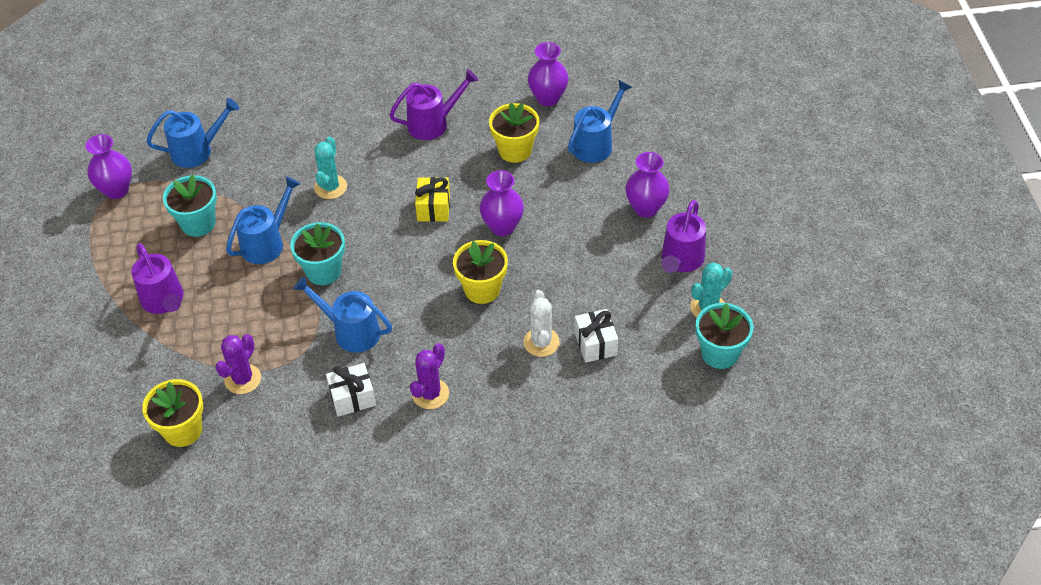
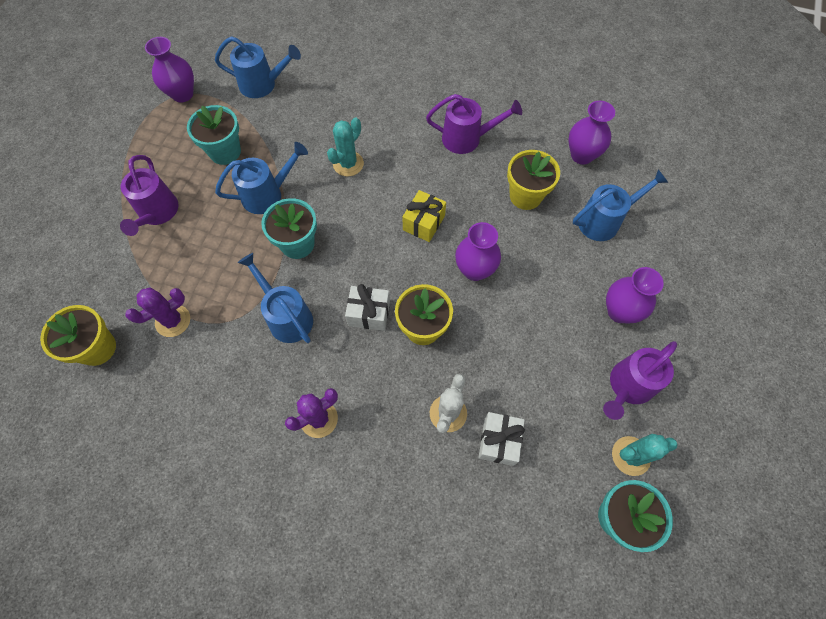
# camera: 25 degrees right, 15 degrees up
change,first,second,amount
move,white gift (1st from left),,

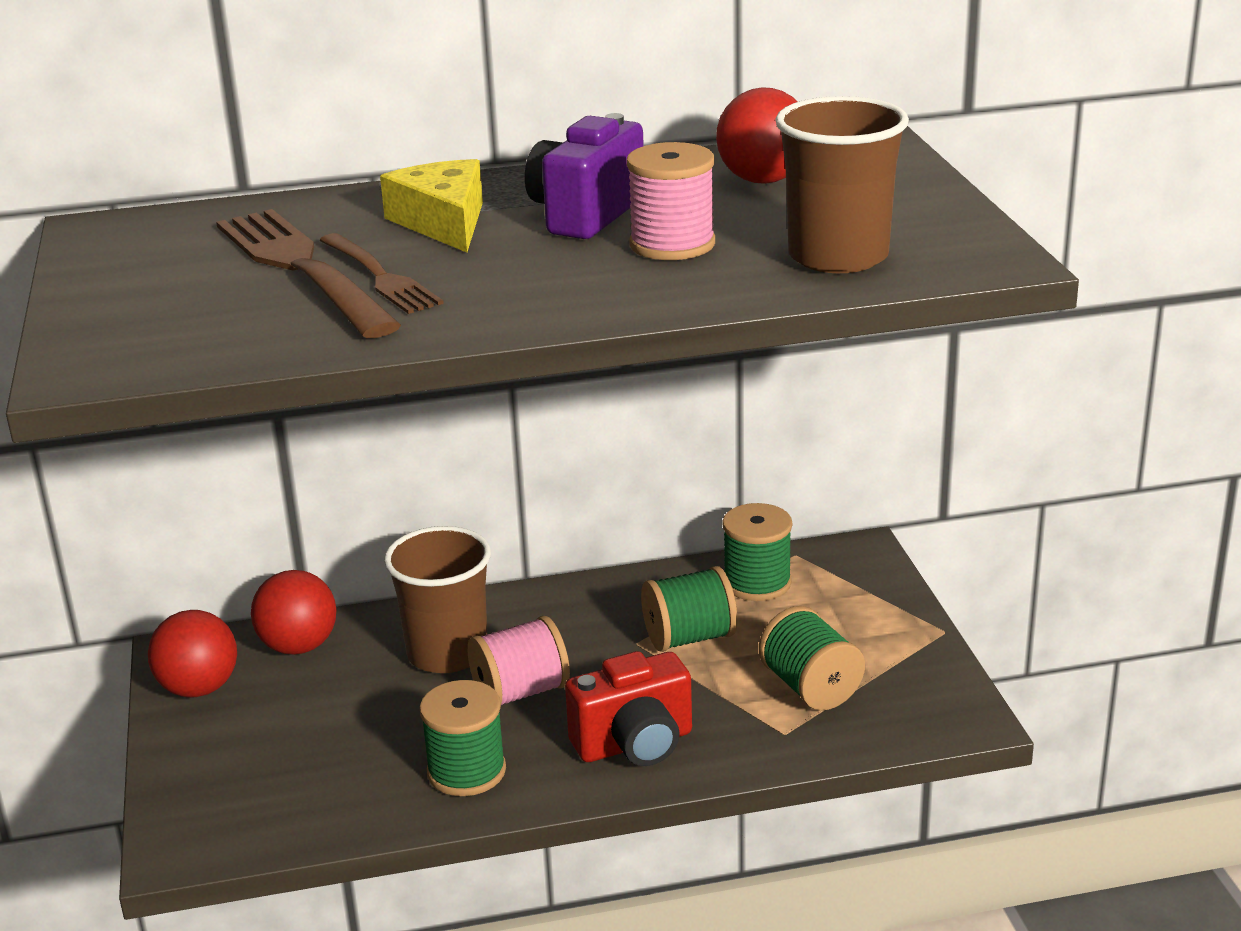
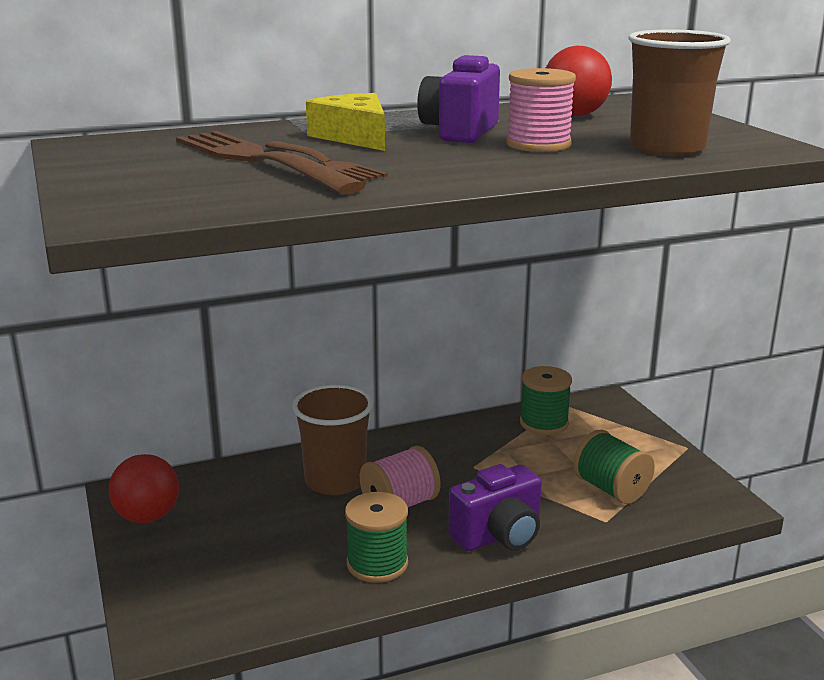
# camera: 10 degrees left, 5 degrees down
change,first,second,amount
delete,green spool (2nd from left),,
delete,red ball (2nd from left),,
recolor,red camera,purple camera (2nd from left),

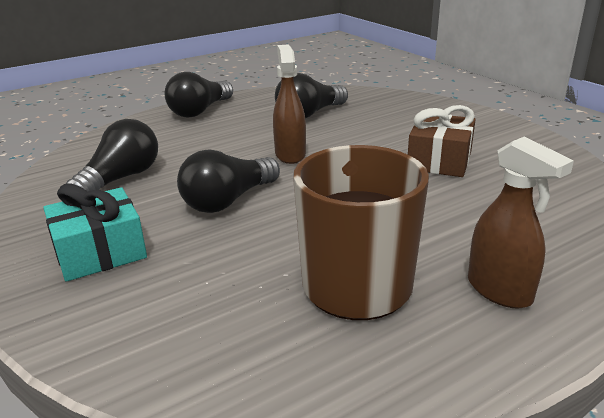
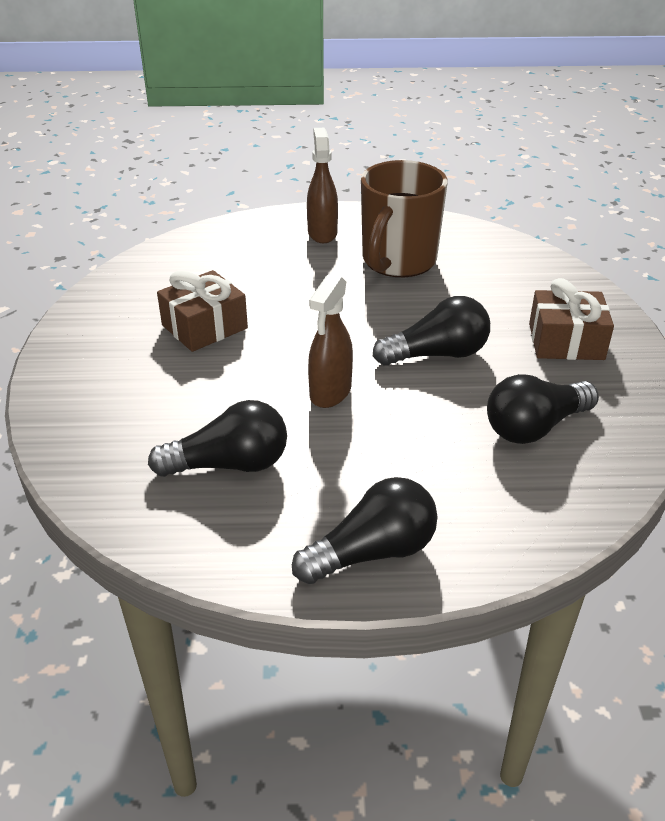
# camera: 150 degrees left, 10 degrees up
change,first,second,amount
recolor,turquoise gift,brown gift (2nd from left),

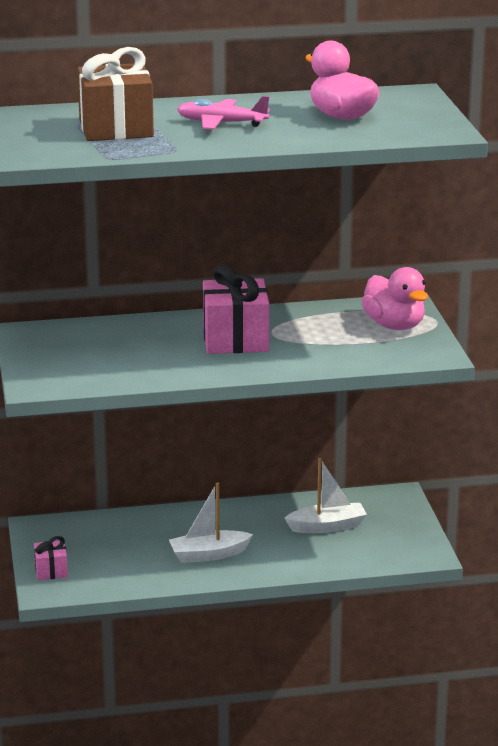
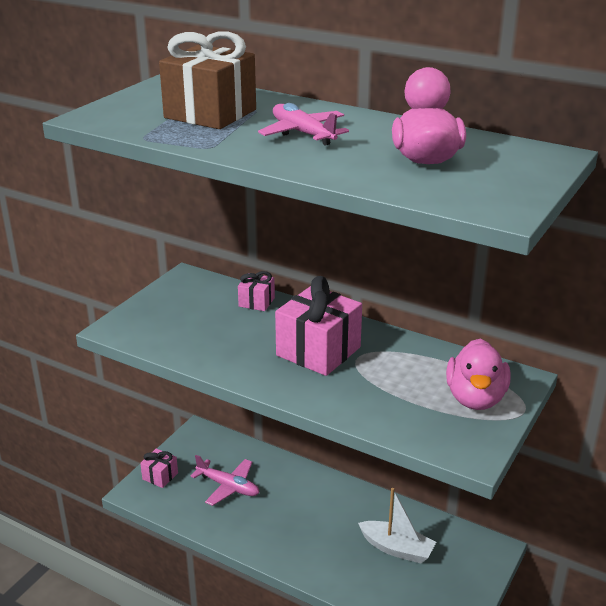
# camera: 40 degrees right, 5 degrees up
change,first,second,amount
delete,white boat (1st from left),,
insert,,pink gift (2nd from left),
insert,,pink plane (1st from left),

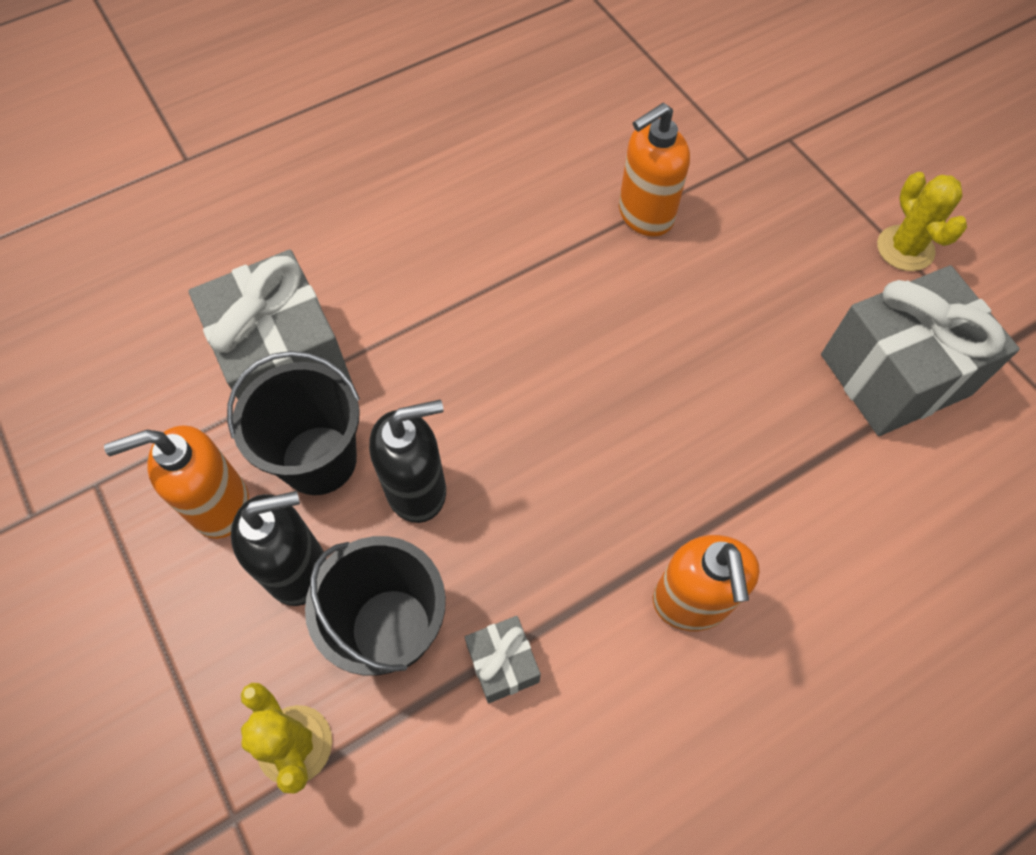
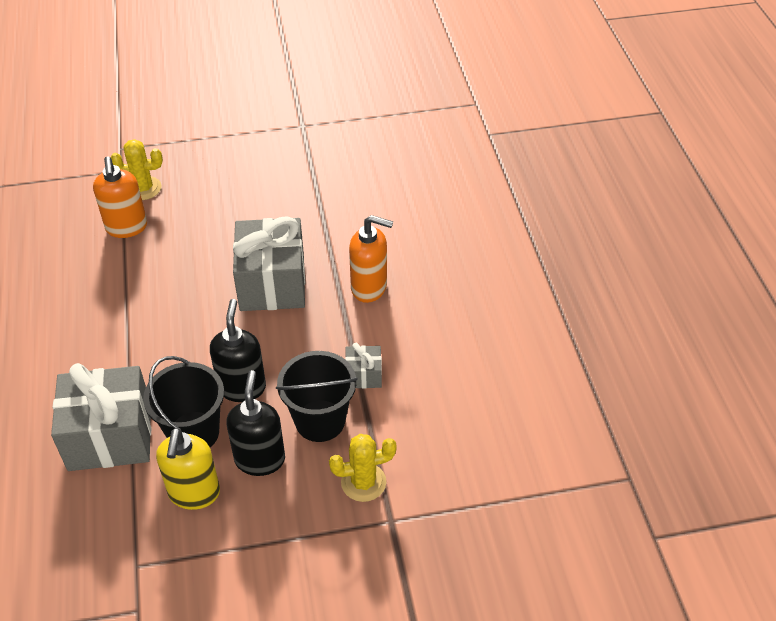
# camera: 70 degrees left, 15 degrees down
change,first,second,amount
move,yellow cactus (2nd from left in the first image),yellow cactus (1st from left),
move,grey gift (3rd from left in the first image),grey gift (2nd from left),
recolor,orange soap dispenser (1st from left),yellow soap dispenser,

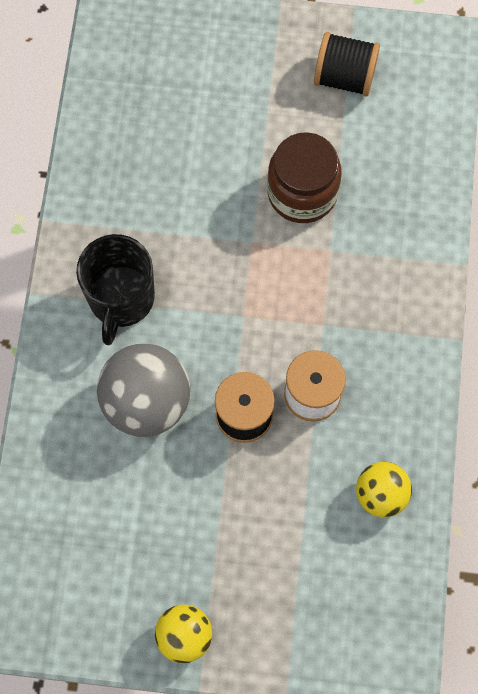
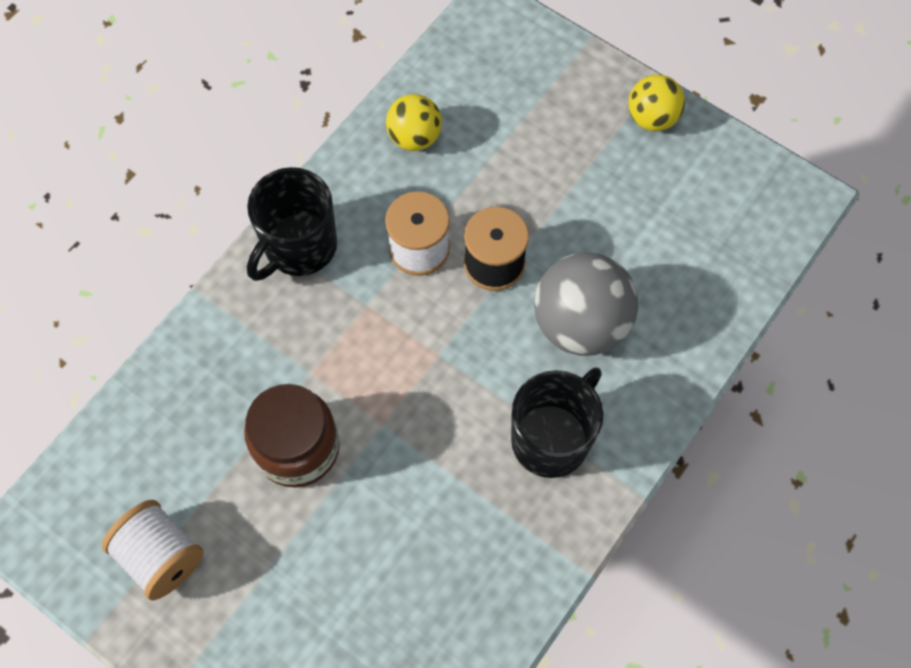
# camera: 150 degrees left, 5 degrees down
change,first,second,amount
recolor,black spool (2nd from left),white spool (1st from left),
insert,,black mug (1st from left),

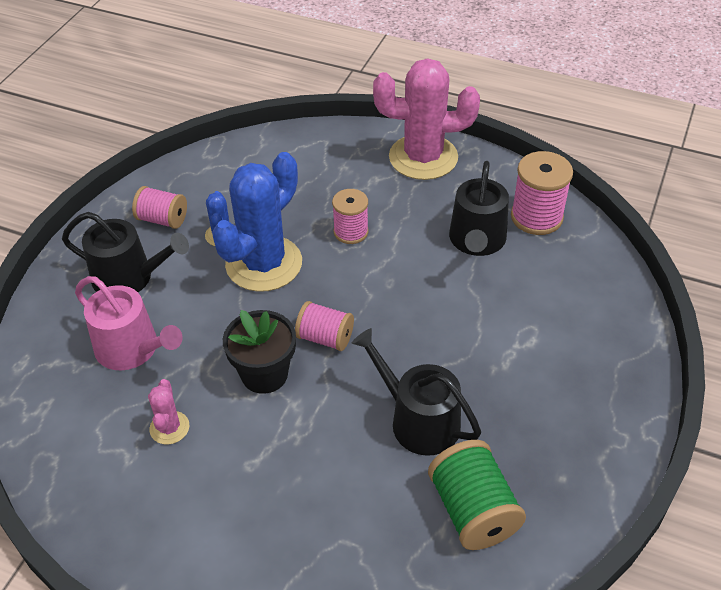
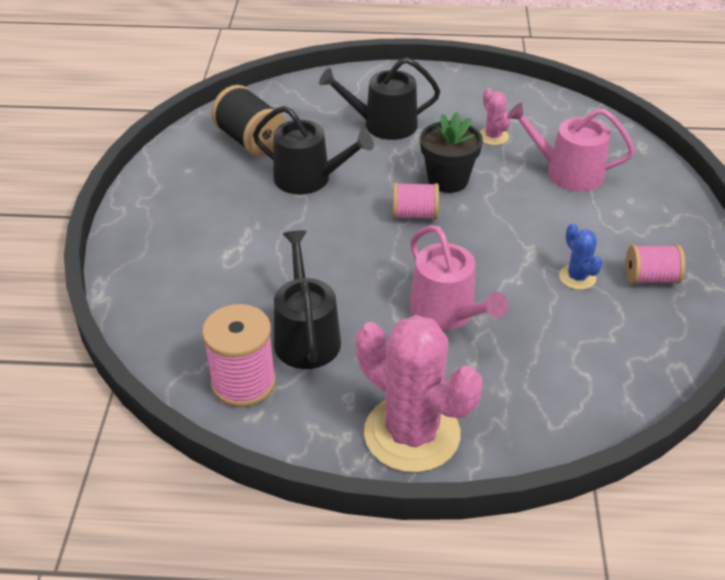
# camera: 160 degrees right, 5 degrees down
change,first,second,amount
rotate,pink cactus (2nd from left in the first image),pink cactus (1st from left),60 degrees clockwise
delete,blue cactus (2nd from left),,
replace,pink spool (3rd from left),pink watering can (1st from left),
move,black watering can (1st from left in the first image),black watering can (3rd from left),
recolor,green spool,black spool,

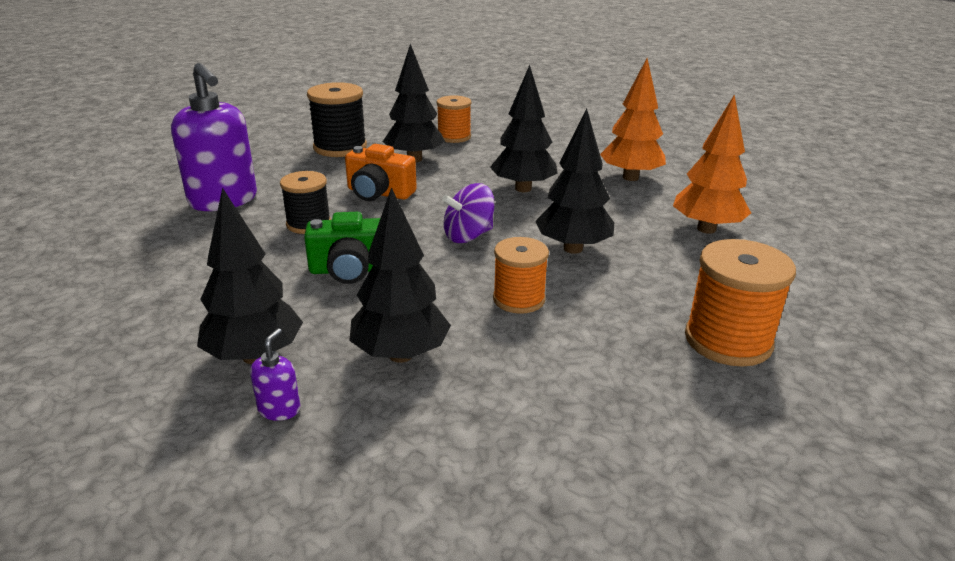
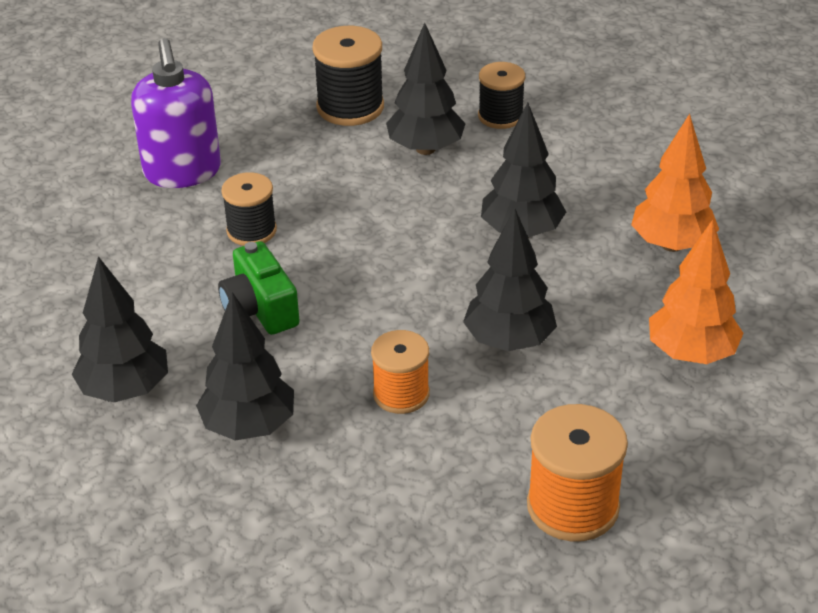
# camera: 25 degrees right, 10 degrees up
change,first,second,amount
recolor,orange spool (1st from left),black spool (3rd from left),
delete,orange camera,,
delete,purple spinning top,,
rotate,green camera,,45 degrees clockwise
delete,purple soap dispenser (2nd from left),,

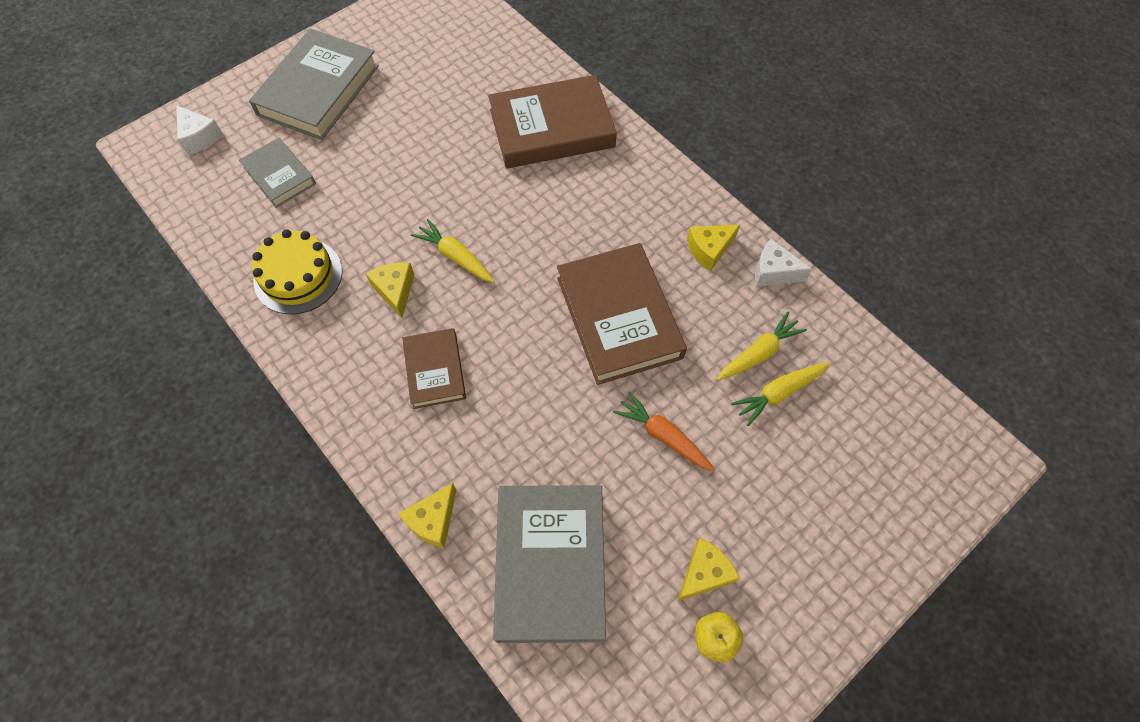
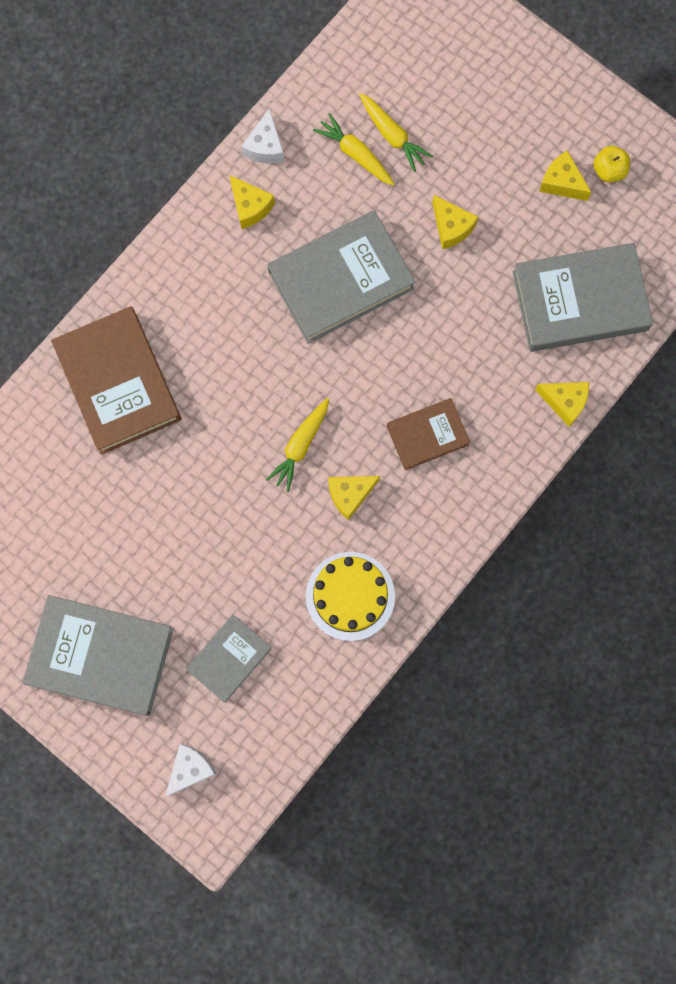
# camera: 100 degrees left, 15 degrees up
change,first,second,amount
recolor,brown book (3rd from left),grey book (3rd from left),
replace,orange carrot,yellow cheese (3rd from left),

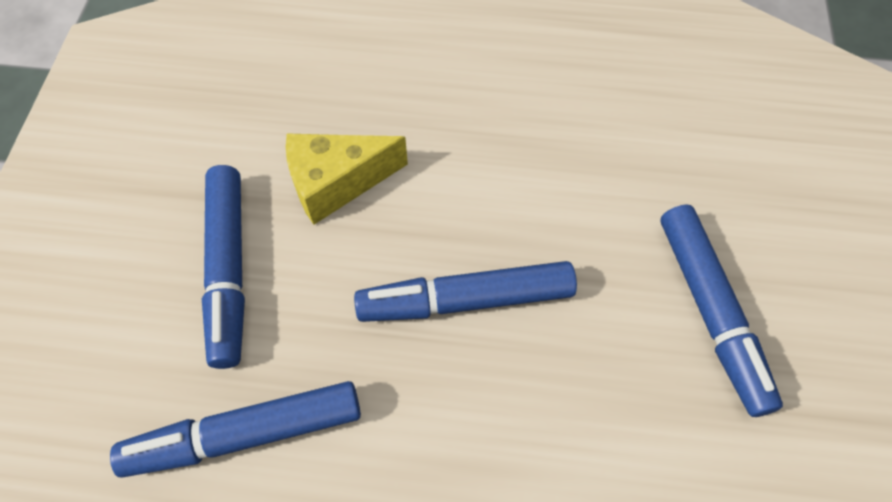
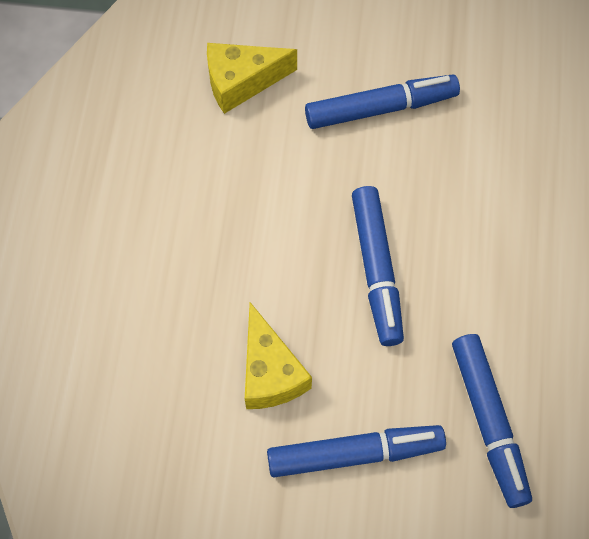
# camera: 90 degrees left, 5 degrees up
change,first,second,amount
insert,,yellow cheese (1st from left),

